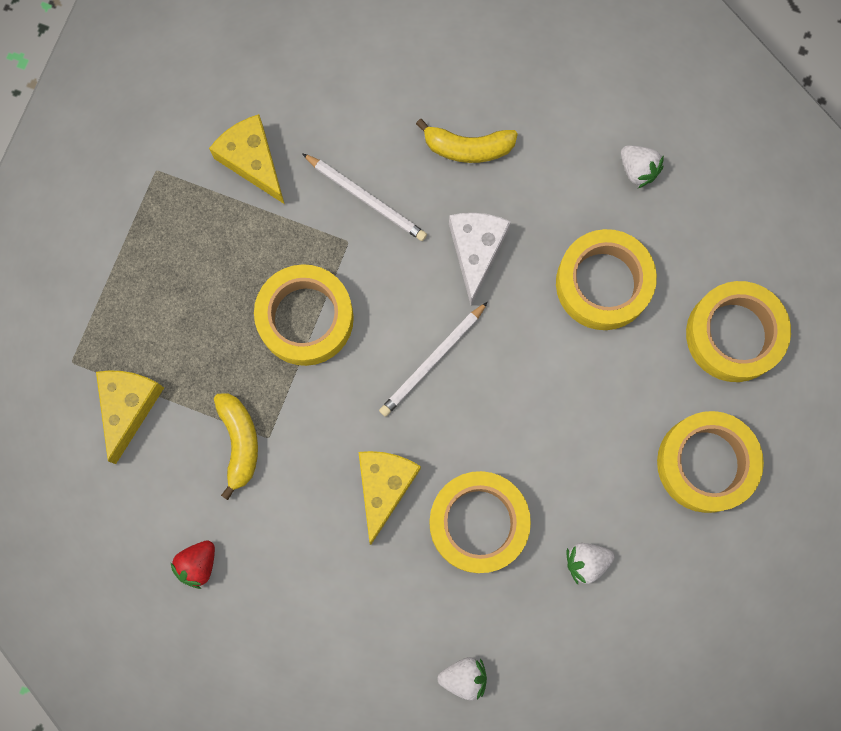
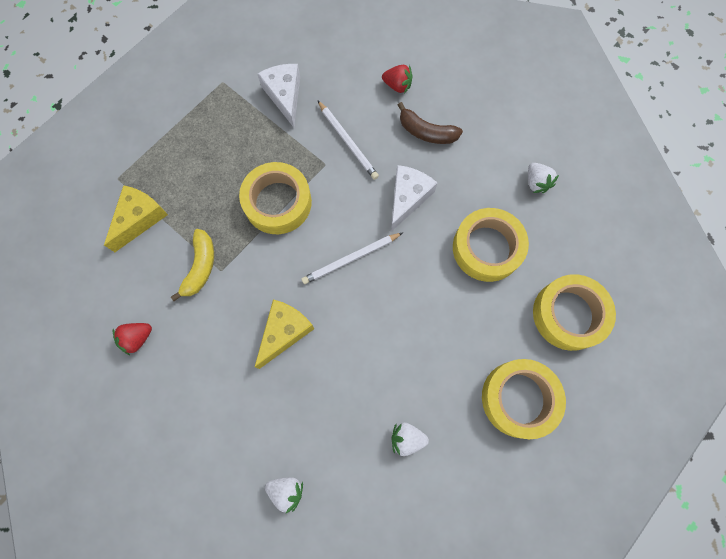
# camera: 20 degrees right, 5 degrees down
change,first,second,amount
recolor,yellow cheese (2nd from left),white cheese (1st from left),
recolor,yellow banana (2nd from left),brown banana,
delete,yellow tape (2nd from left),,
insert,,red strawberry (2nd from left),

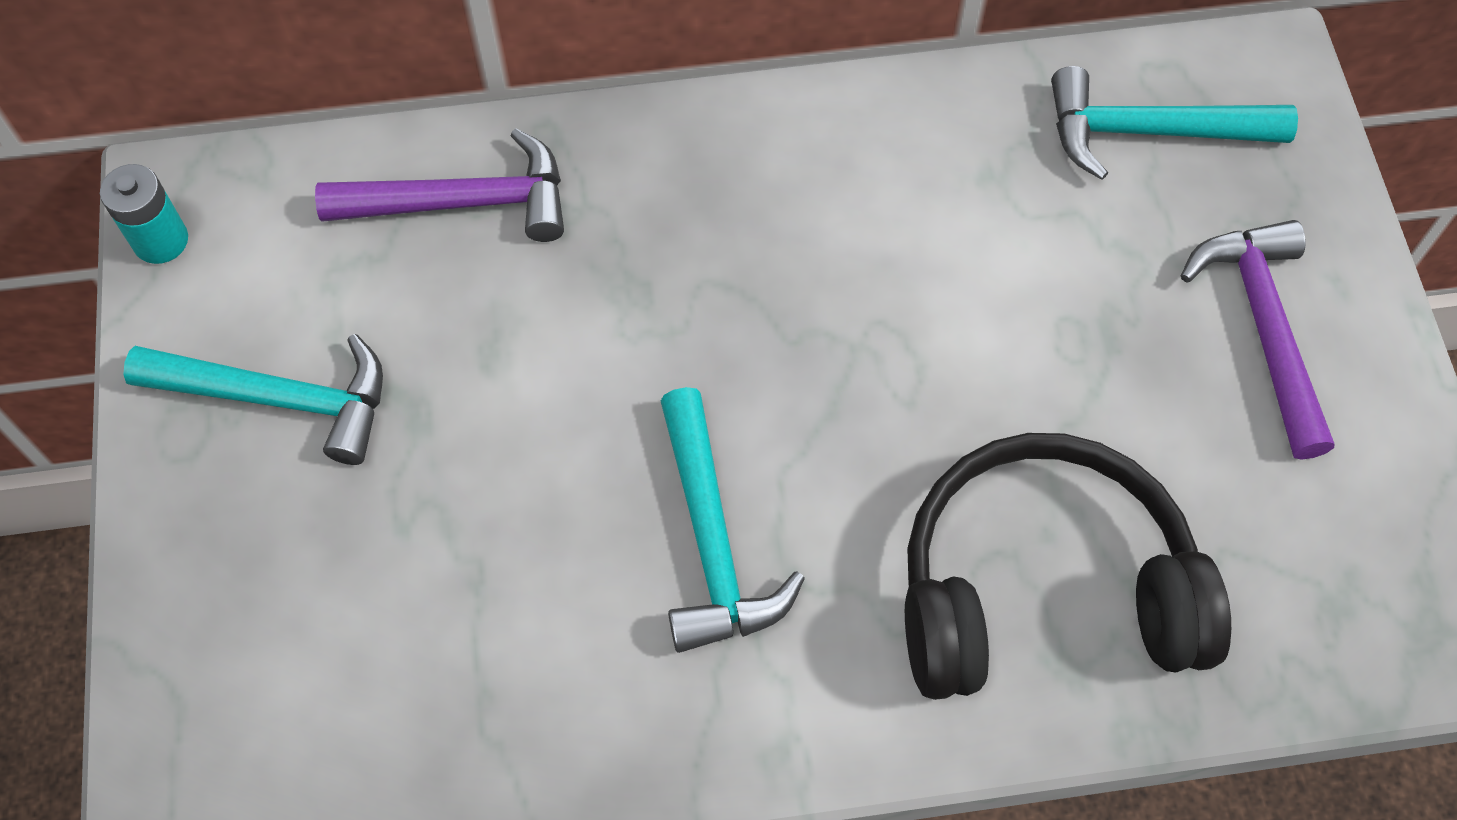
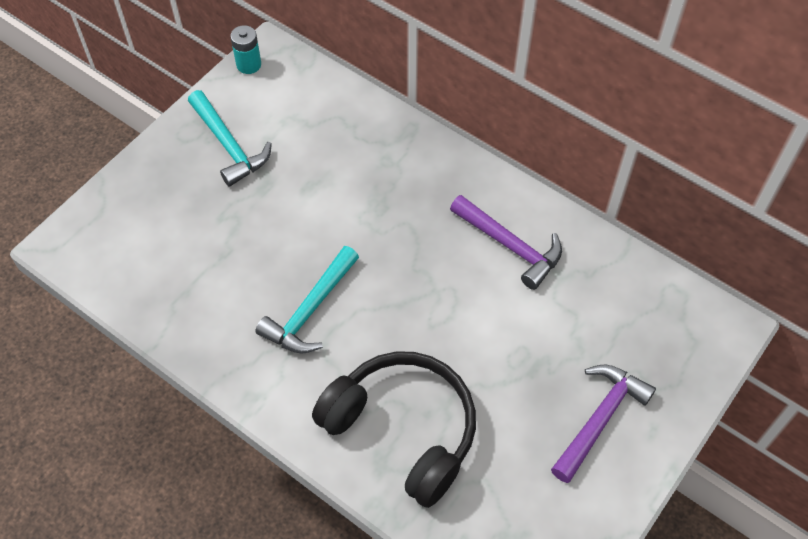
# camera: 45 degrees right, 5 degrees down
change,first,second,amount
delete,turquoise hammer (3rd from left),,
move,purple hammer (1st from left),,

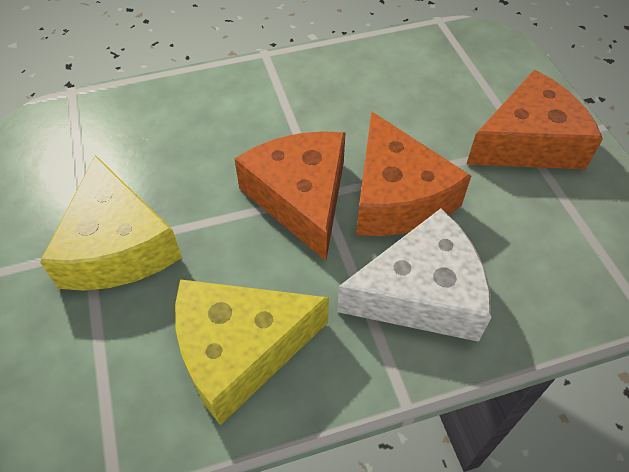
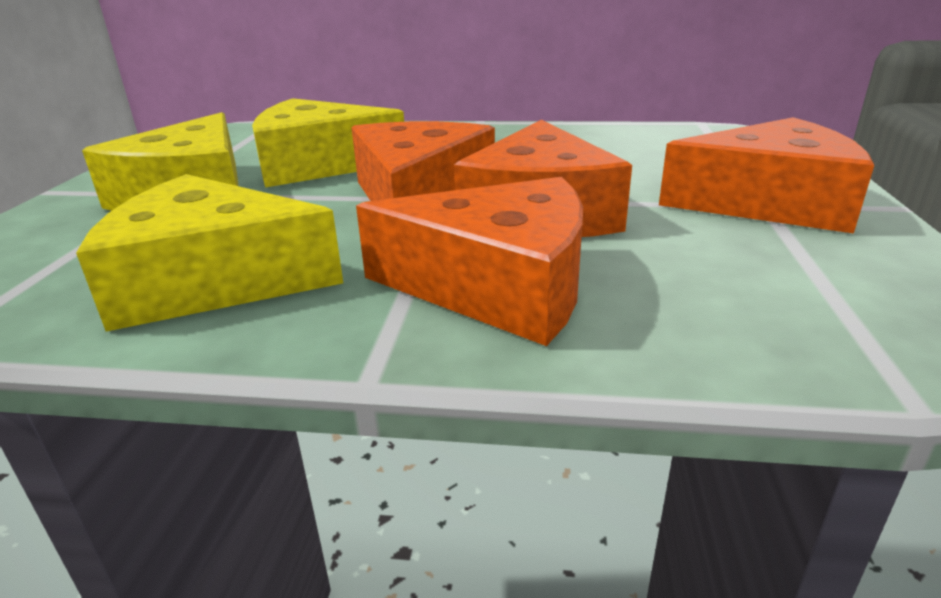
# camera: 25 degrees right, 25 degrees down
change,first,second,amount
recolor,white cheese,orange cheese (2nd from left),
insert,,yellow cheese (3rd from left),

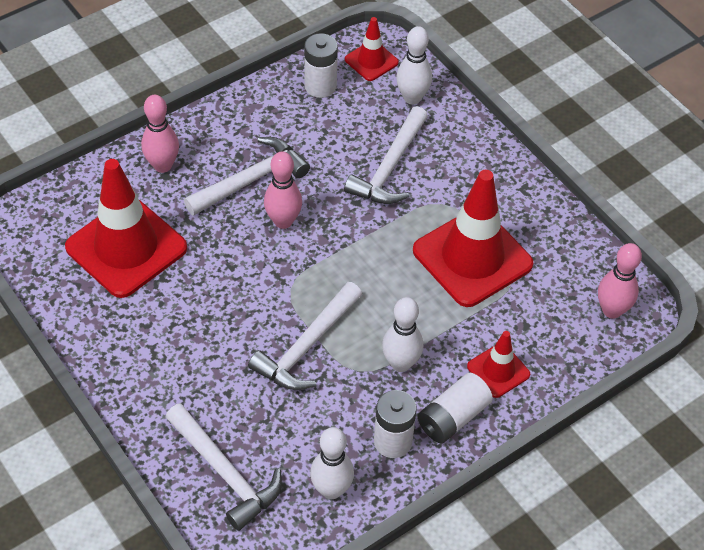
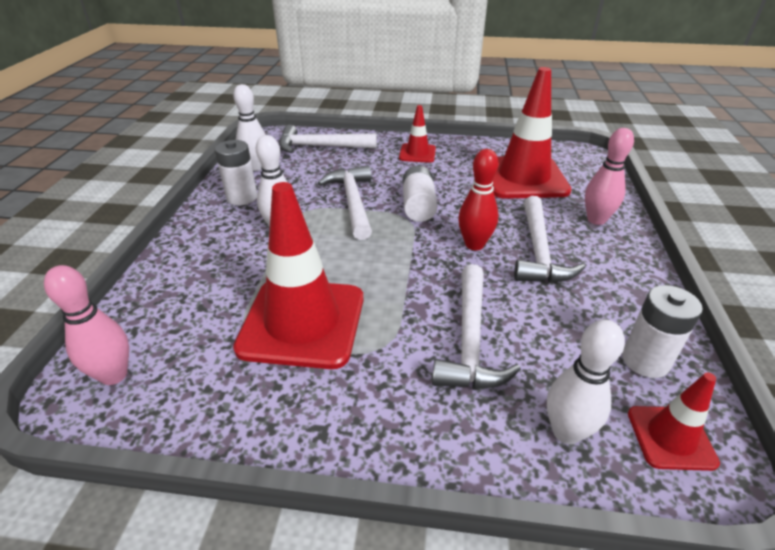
# camera: 135 degrees right, 15 degrees down
change,first,second,amount
rotate,white hammer (4th from left in the first image),white hammer (3rd from left),150 degrees counterclockwise
recolor,pink bowling pin (2nd from left),red bowling pin,
move,red traffic cone (4th from left in the first image),red traffic cone (2nd from left),
move,white battery (3rd from left in the first image),white battery (2nd from left),

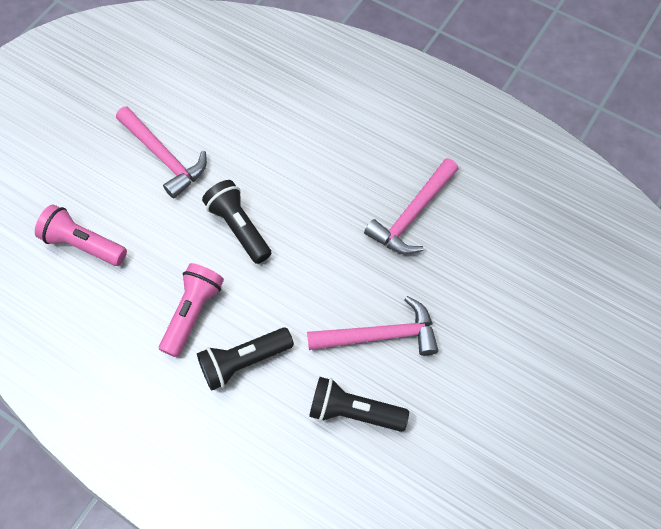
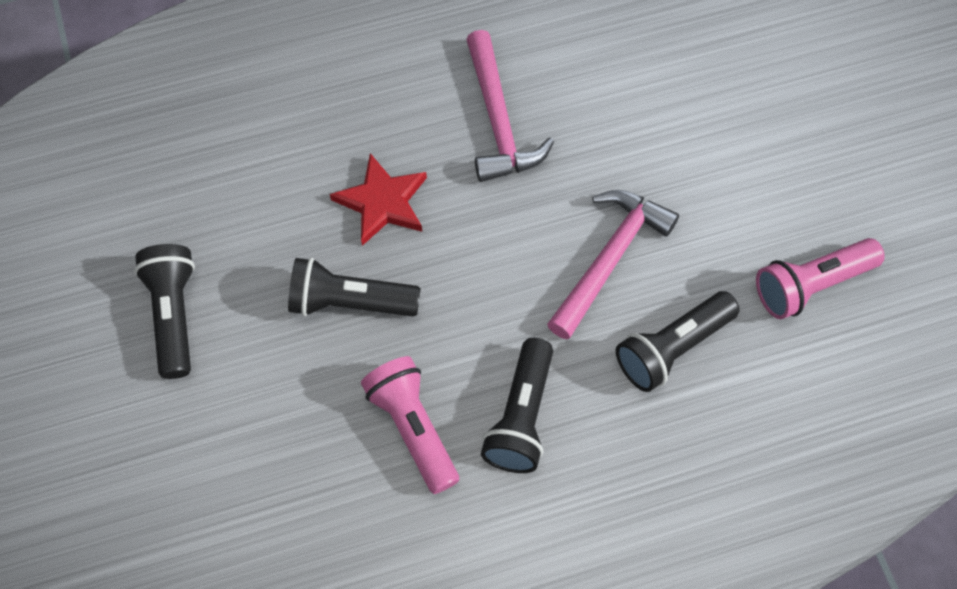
# camera: 50 degrees left, 0 degrees up
change,first,second,amount
replace,pink hammer (1st from left),black flashlight (1st from left),
move,pink flashlight (1st from left in the first image),pink flashlight (2nd from left),
insert,,red star,

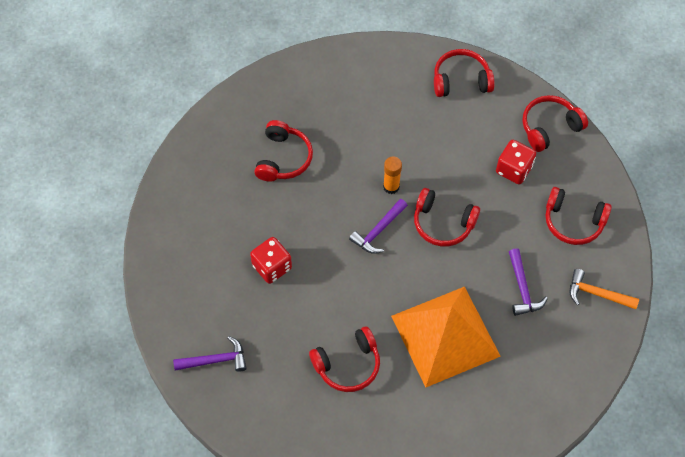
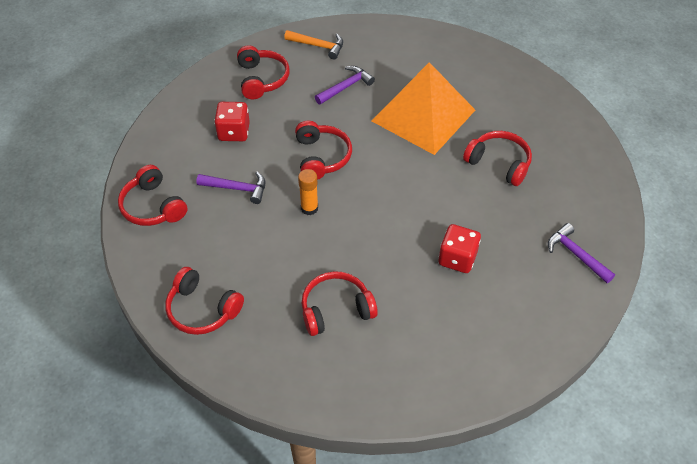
# camera: 120 degrees left, 10 degrees down
change,first,second,amount
move,red headphones (5th from left in the first image),red headphones (2nd from left),
move,purple hammer (2nd from left in the first image),purple hammer (1st from left),
rotate,orange hammer,,60 degrees counterclockwise

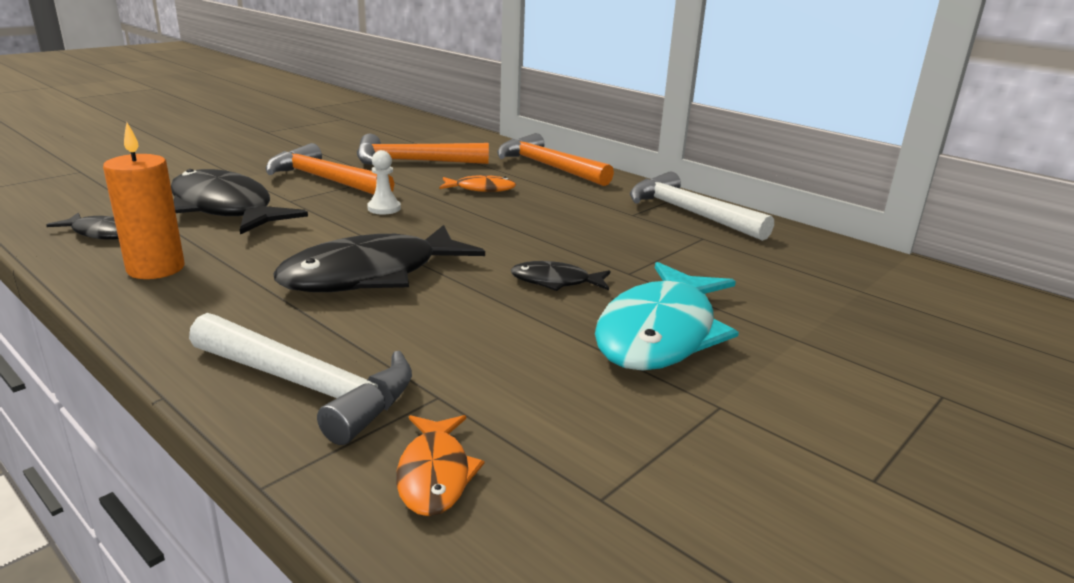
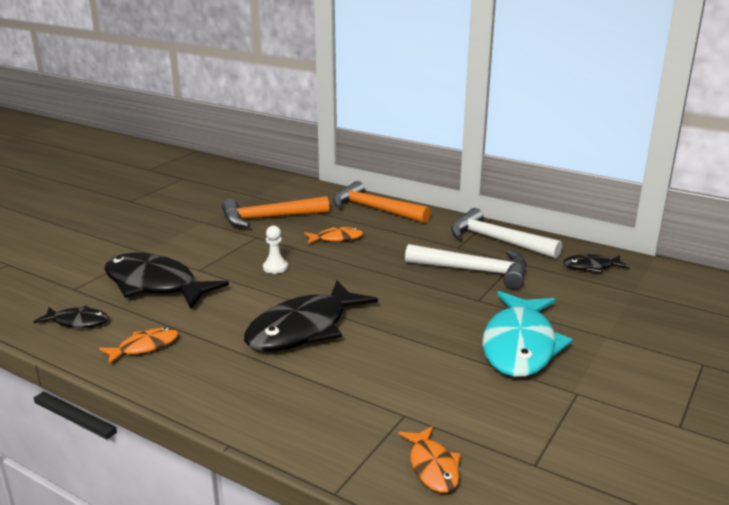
# camera: 10 degrees left, 0 degrees up
change,first,second,amount
replace,orange candle,orange fish (1st from left),
delete,orange hammer (1st from left),,
move,black fish (4th from left),,
move,white hammer (1st from left),,

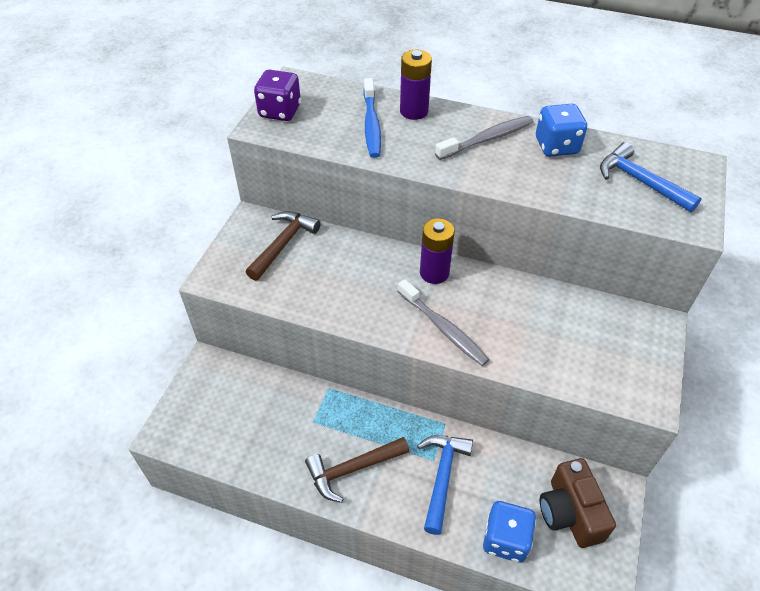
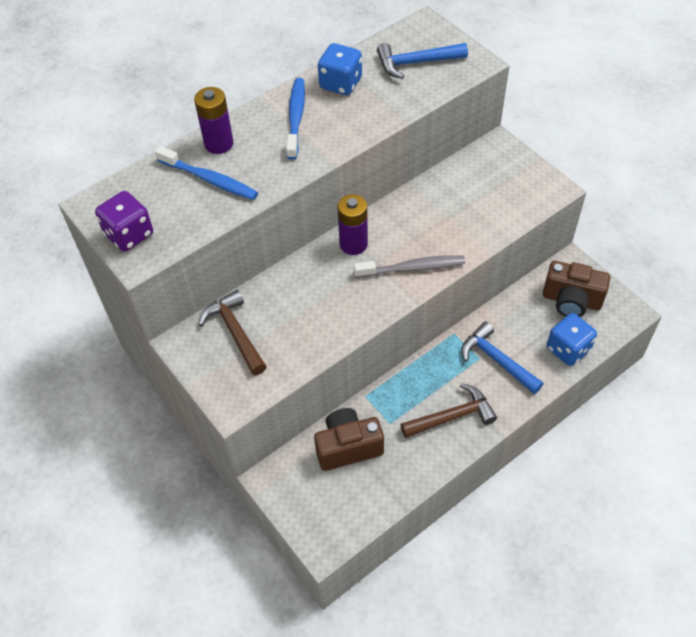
# camera: 55 degrees left, 5 degrees up
change,first,second,amount
recolor,grey toothbrush (2nd from left),blue toothbrush (2nd from left),
rotate,brown hammer (2nd from left),,120 degrees counterclockwise
insert,,brown camera (1st from left),

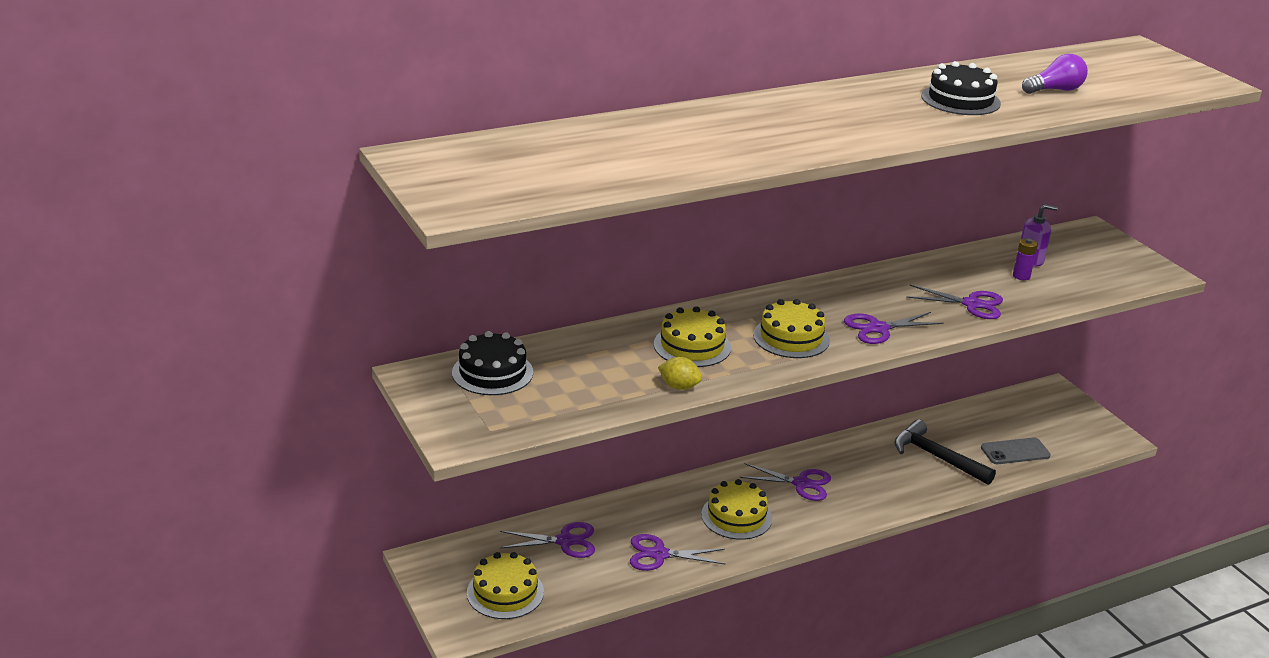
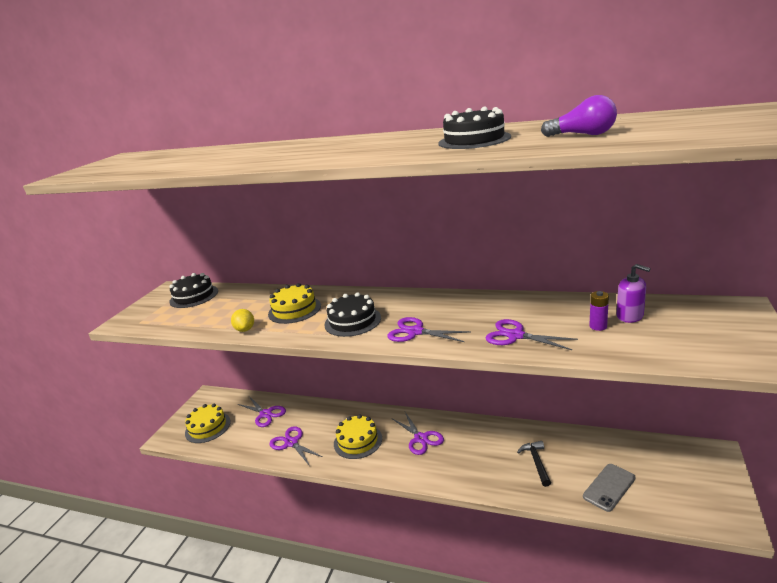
# camera: 50 degrees right, 5 degrees down
change,first,second,amount
rotate,purple scissors (5th from left),,150 degrees clockwise
recolor,yellow cake (4th from left),black cake (2nd from left),
resize,black hammer,,x0.63
rotate,grey phone,,75 degrees counterclockwise

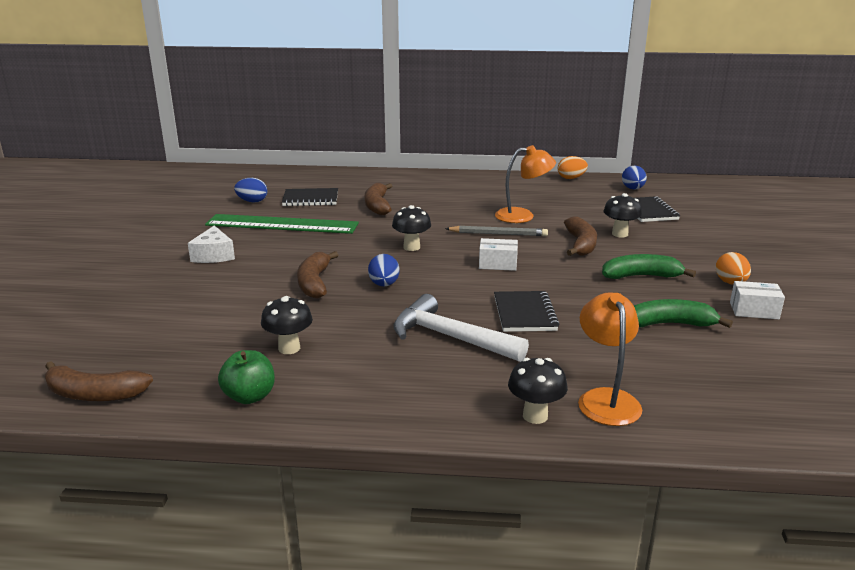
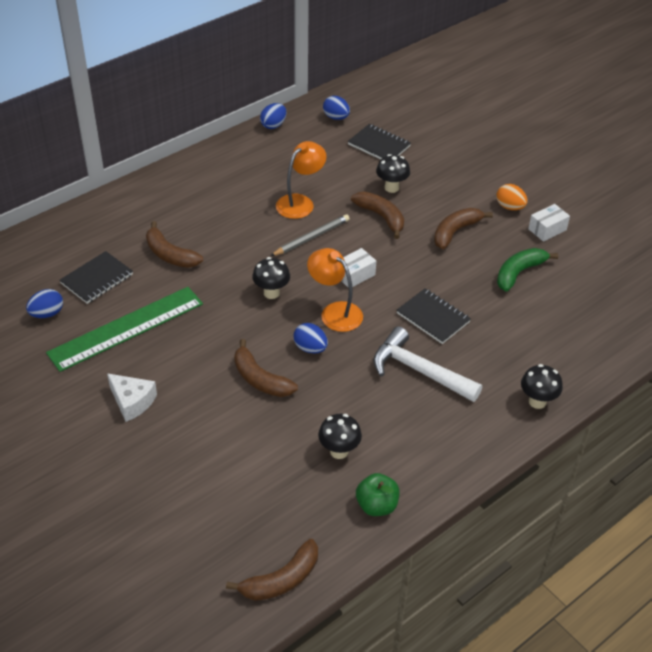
# camera: 45 degrees left, 20 degrees up
change,first,second,amount
recolor,orange egg (1st from left),blue egg (2nd from left),
recolor,green banana (1st from left),brown banana (5th from left),
move,orange lamp (2nd from left),,
rotate,white hammer,,45 degrees clockwise

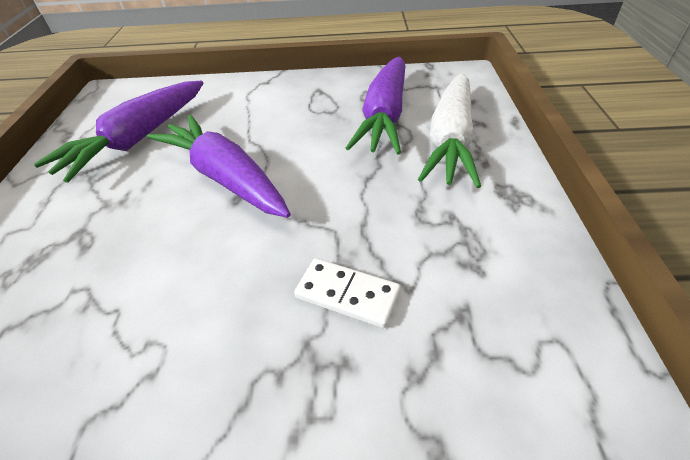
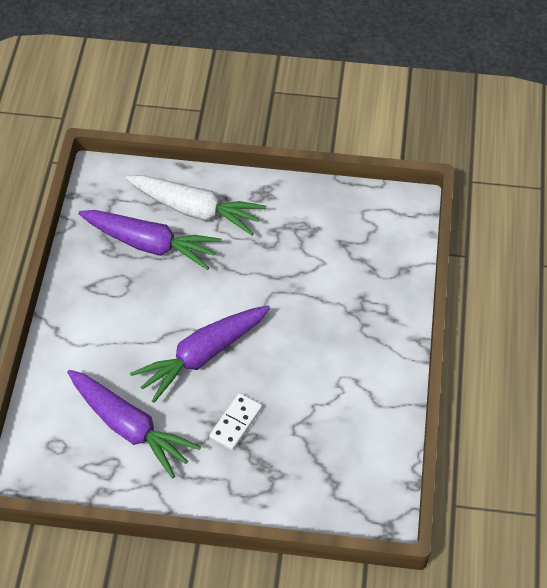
# camera: 85 degrees left, 10 degrees up
change,first,second,amount
move,white domino,,

